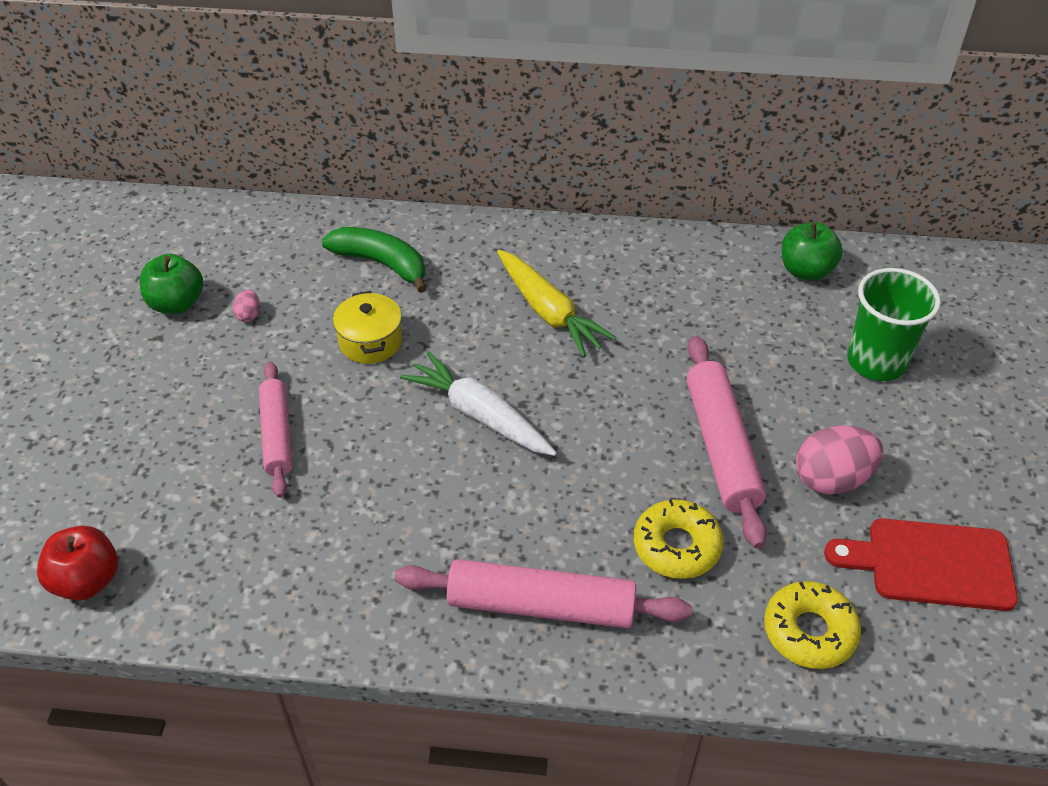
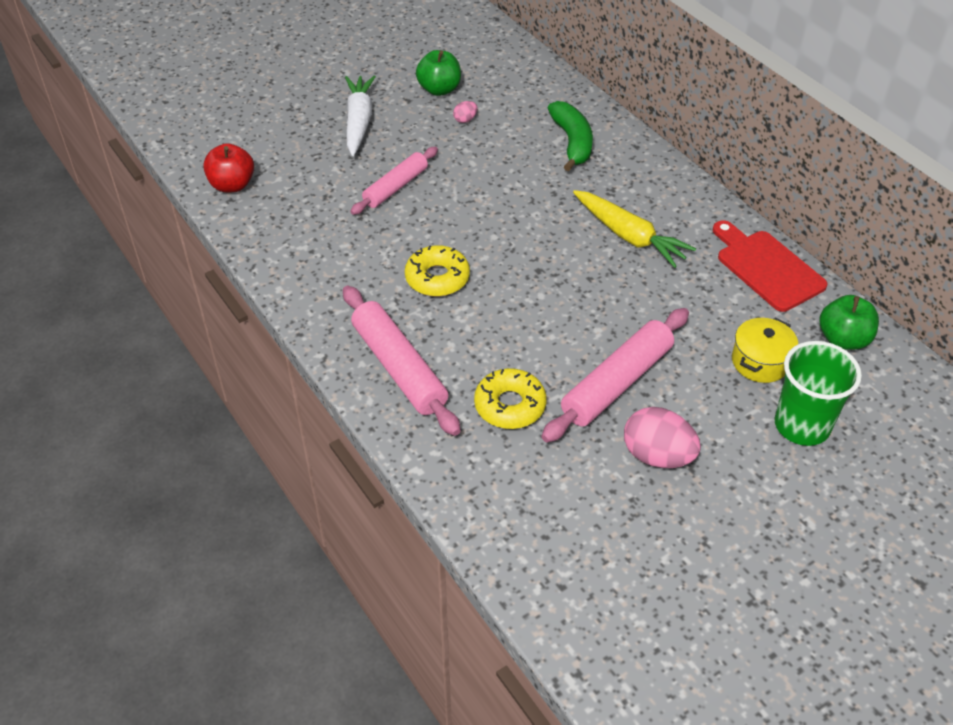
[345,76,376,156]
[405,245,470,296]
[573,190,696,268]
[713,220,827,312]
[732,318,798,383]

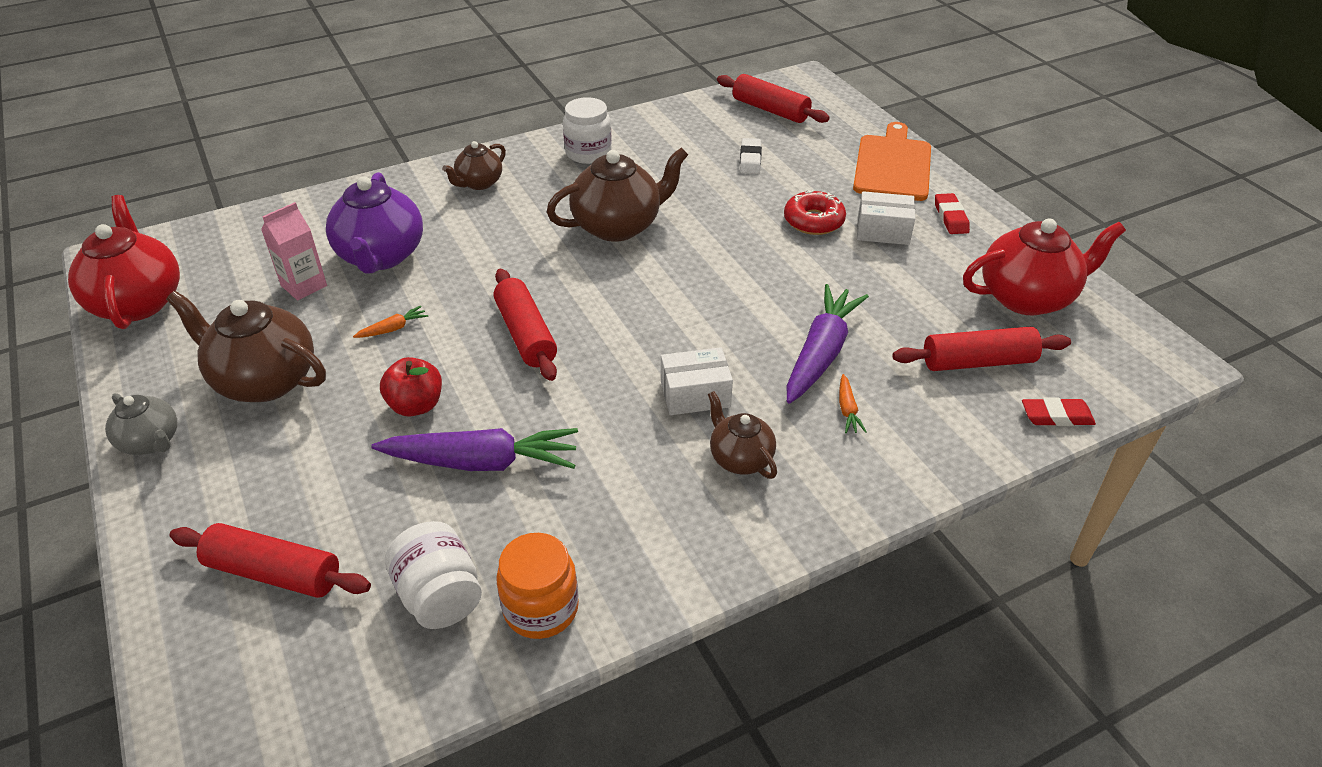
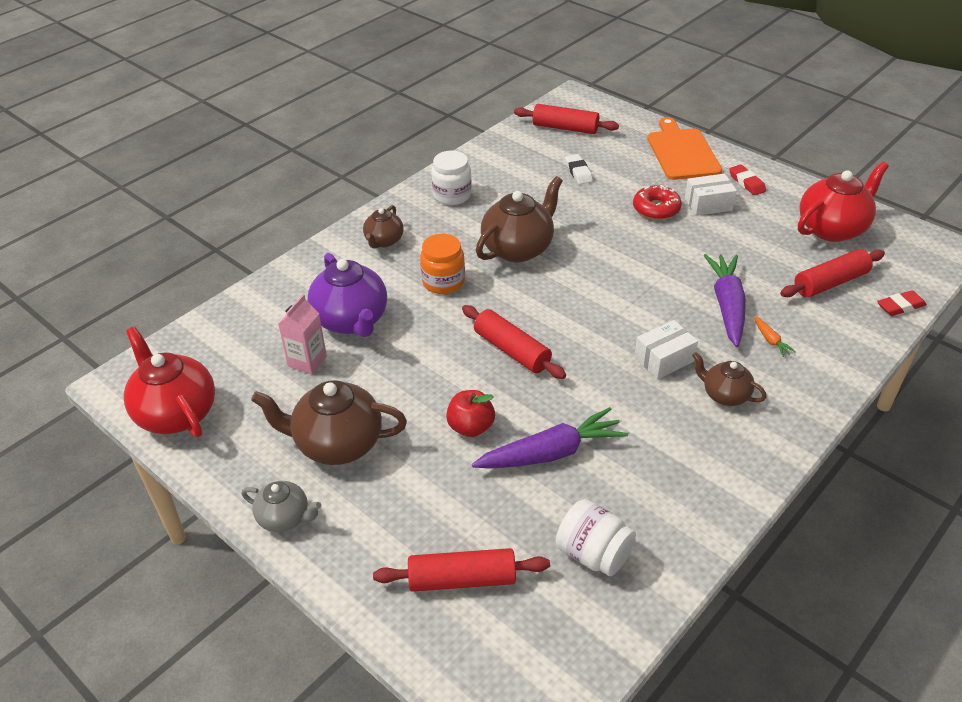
[420,234,465,294]
[353,306,428,338] (first image)

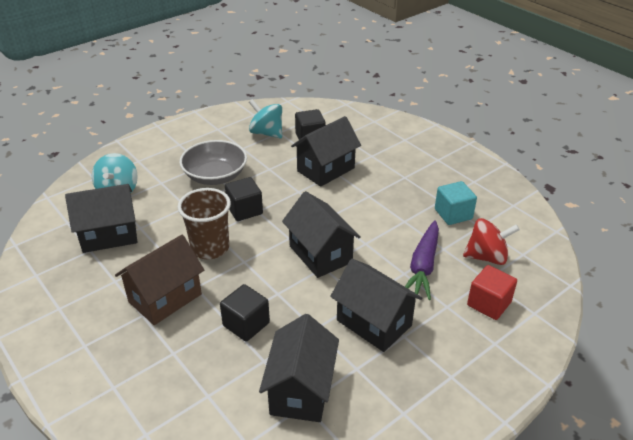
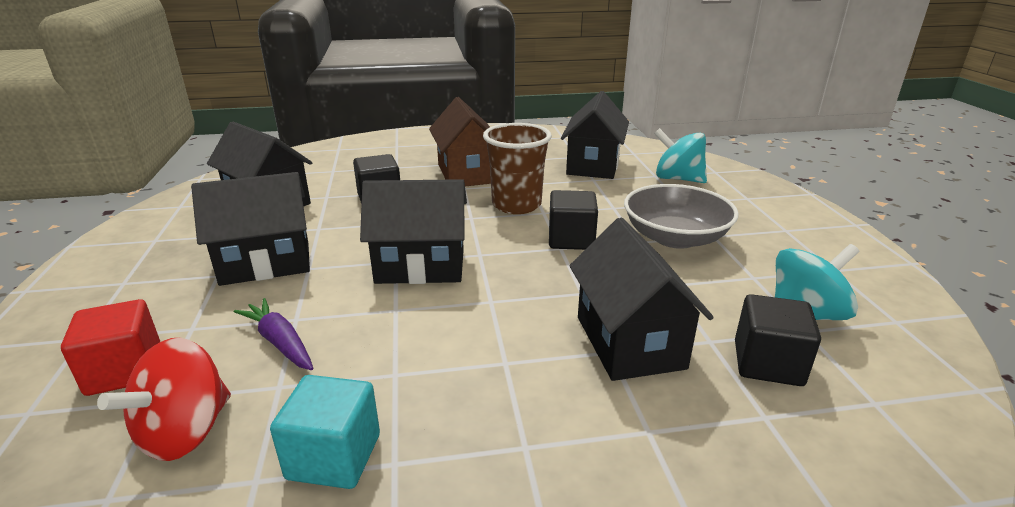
[234,298,313,370]

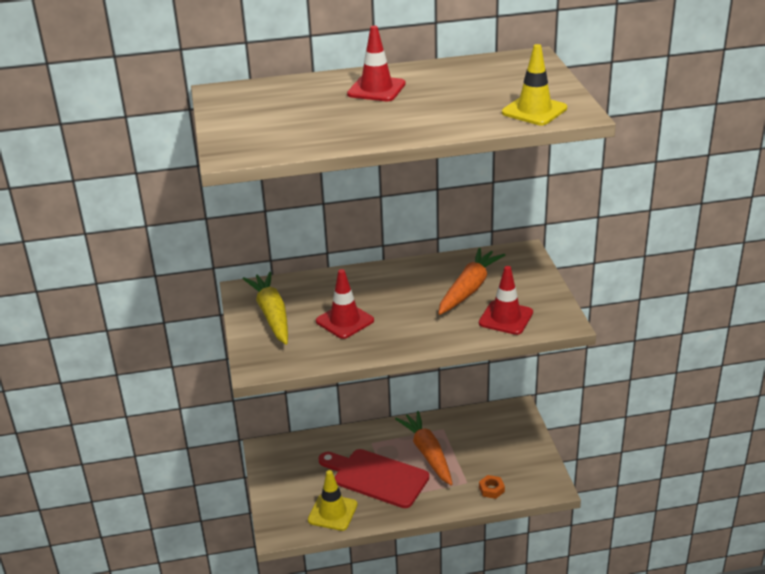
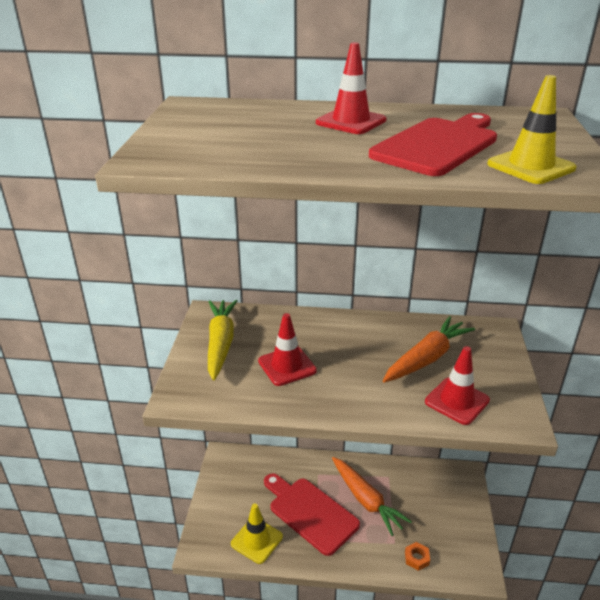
[332,457,412,536]
[369,113,497,176]

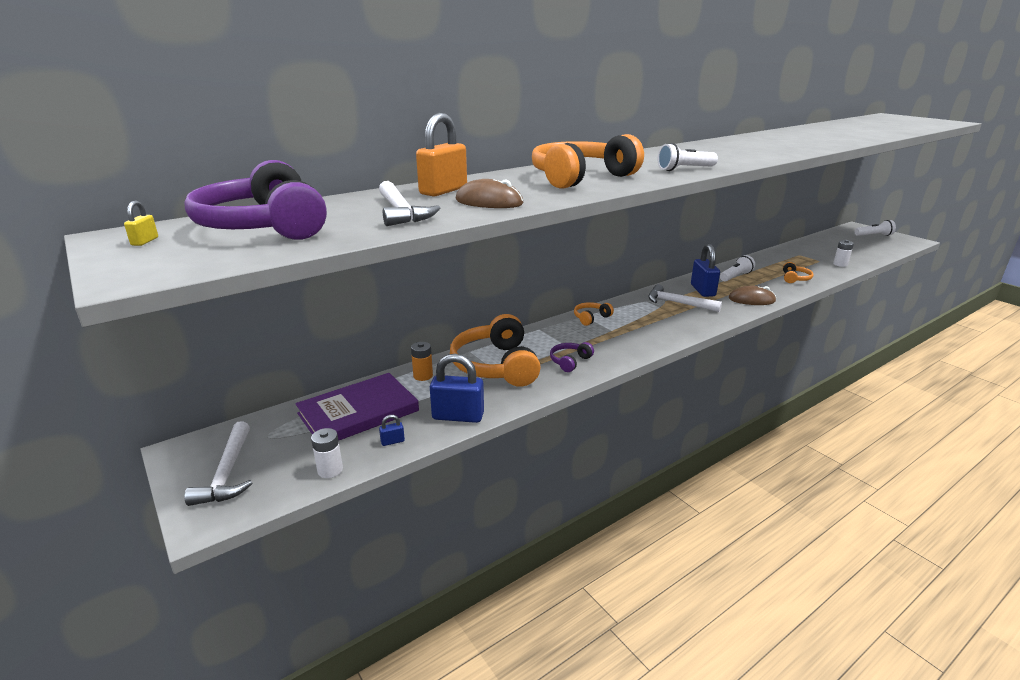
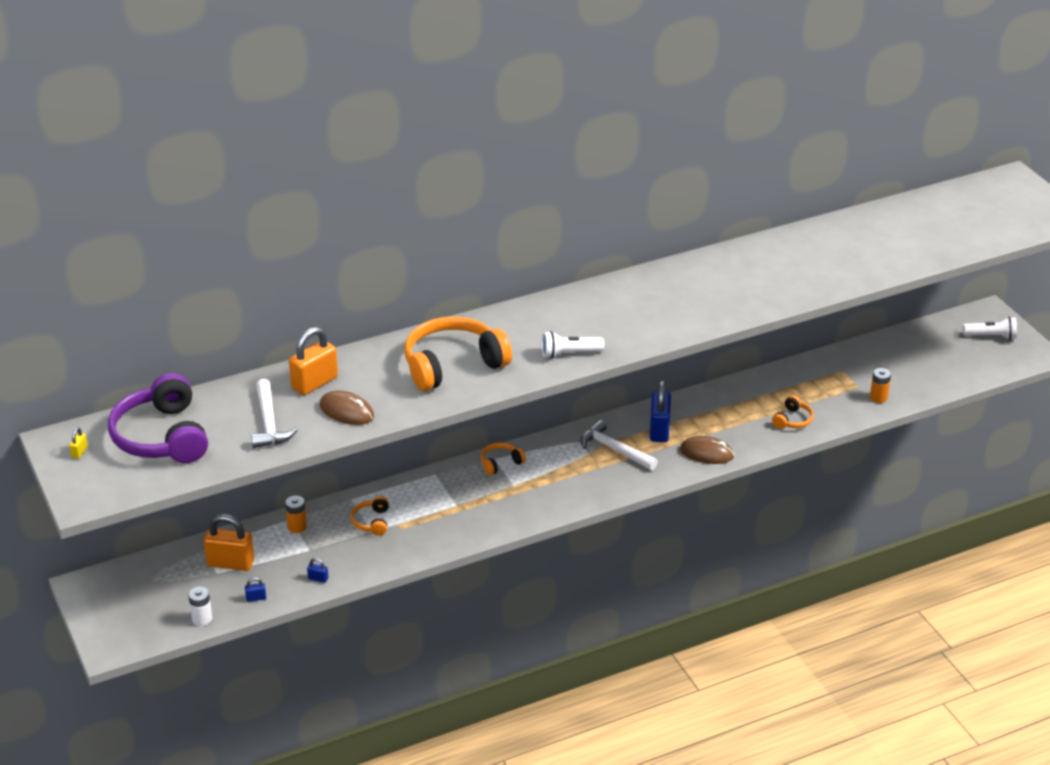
[204,514,254,571]
[307,558,328,583]
[350,496,389,536]
[870,368,891,403]
[184,421,253,506] (first image)
[550,342,594,372] (first image)
[720,255,755,282] (first image)

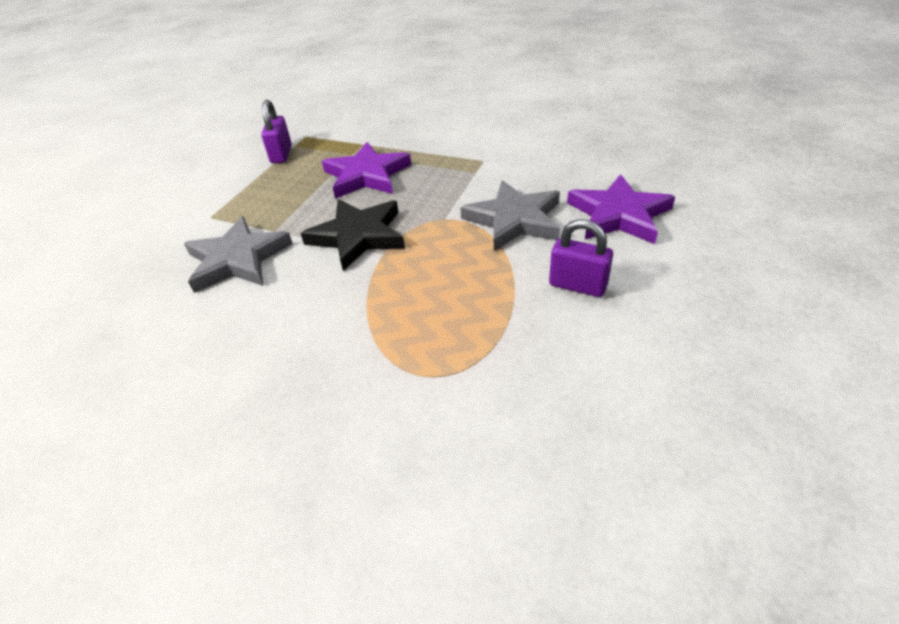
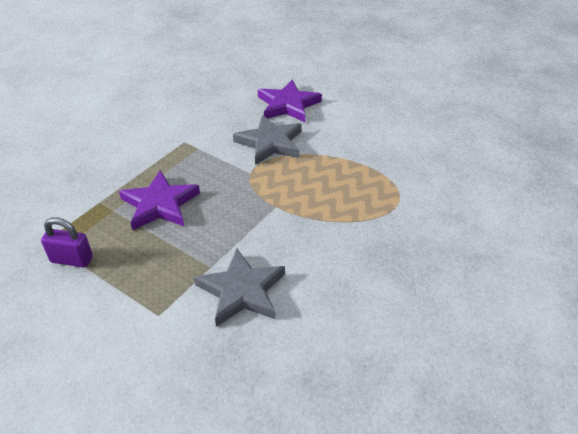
[301,199,405,271] (first image)
[549,219,613,297] (first image)

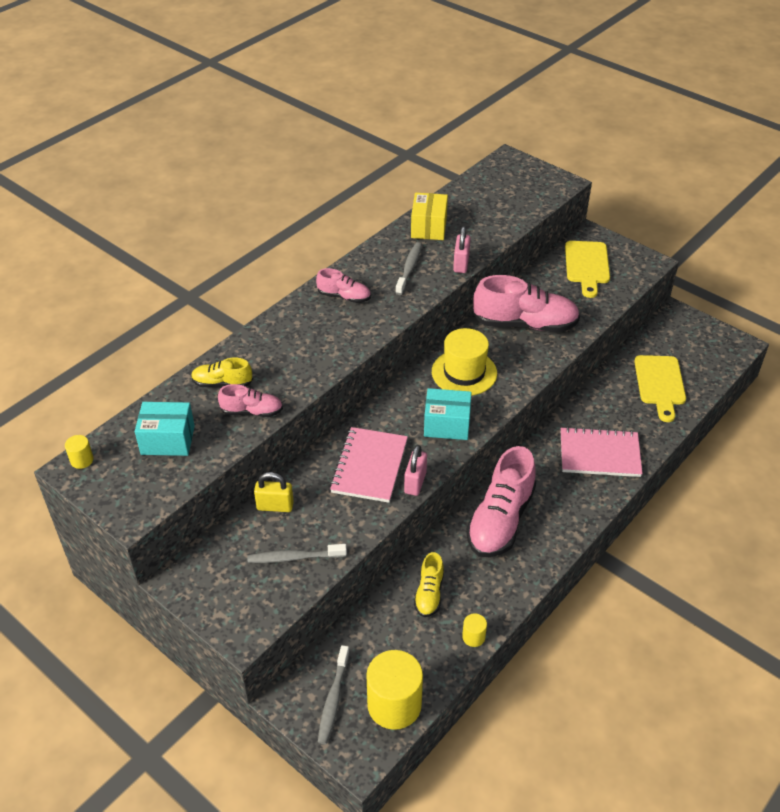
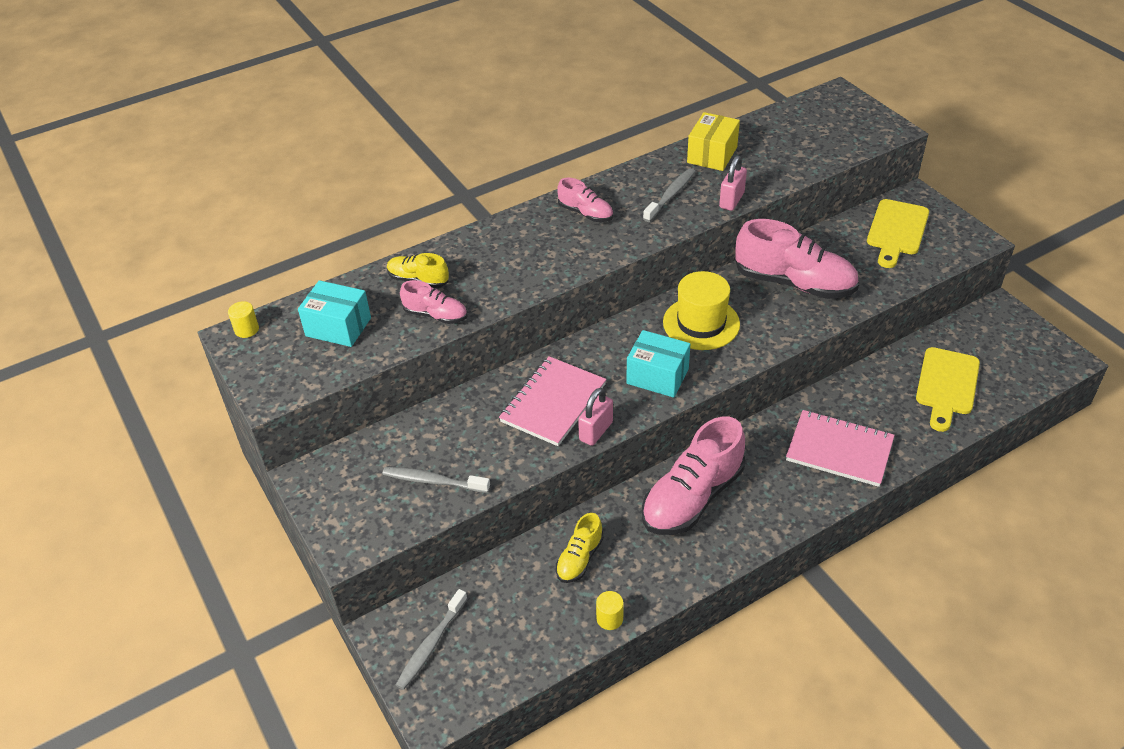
[254,472,294,512] (first image)
[366,650,423,730] (first image)

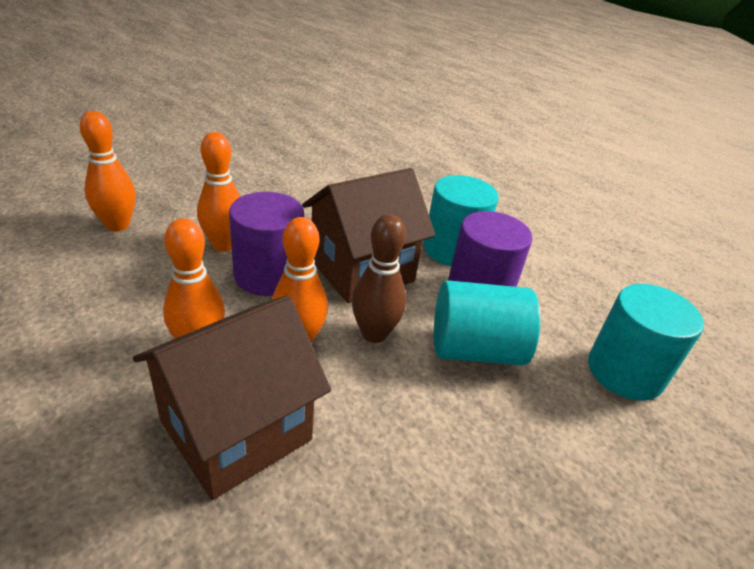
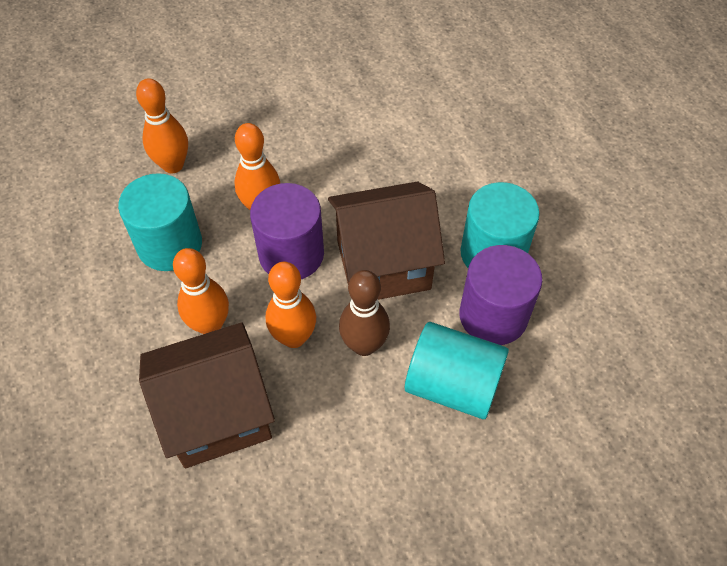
[118,173,202,271]

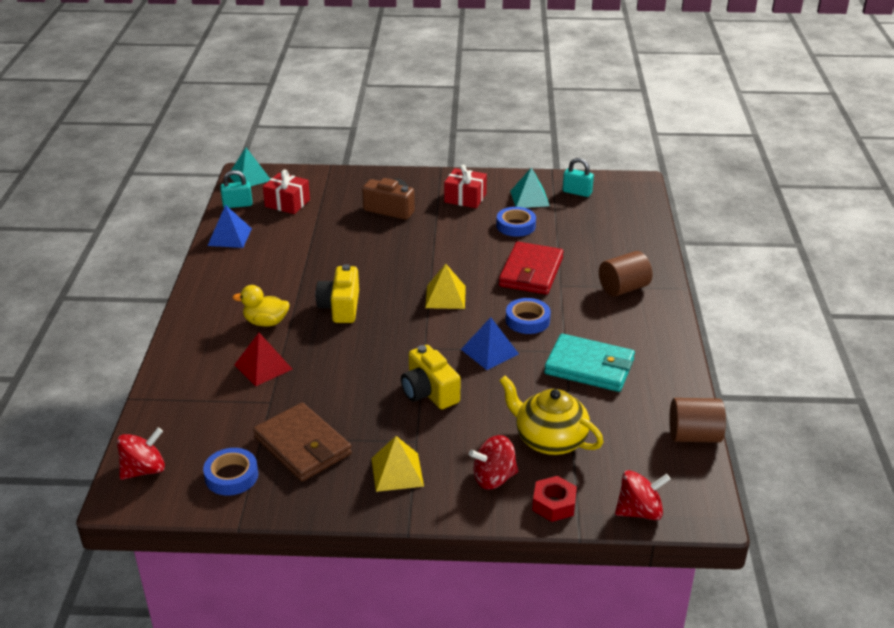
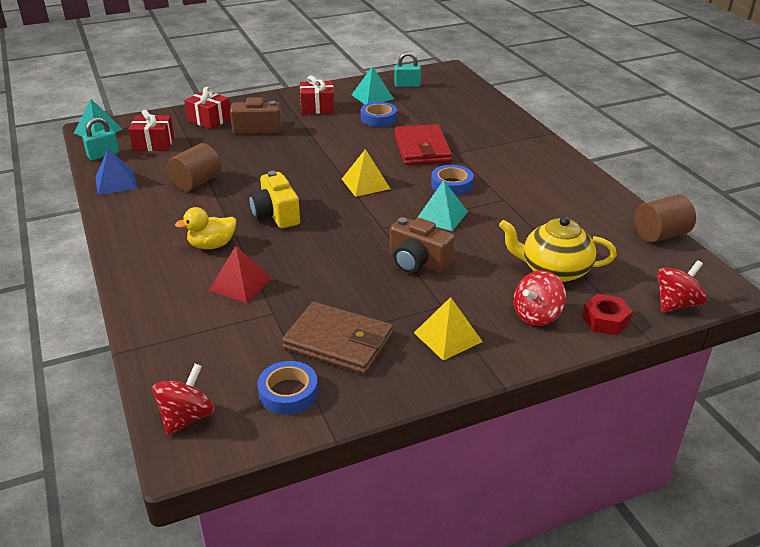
[168,143,221,191]
[184,86,231,129]
[390,217,455,273]
[417,180,468,231]
[544,334,635,392] (first image)

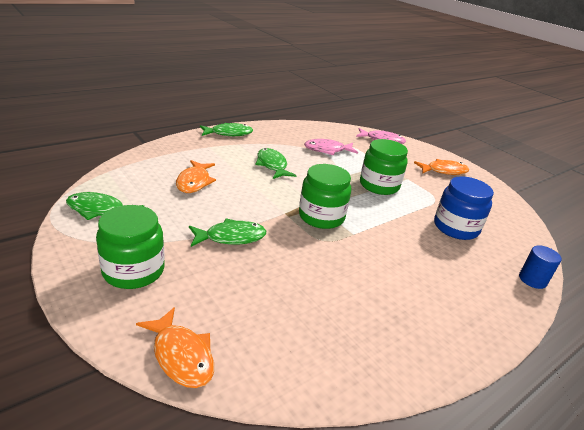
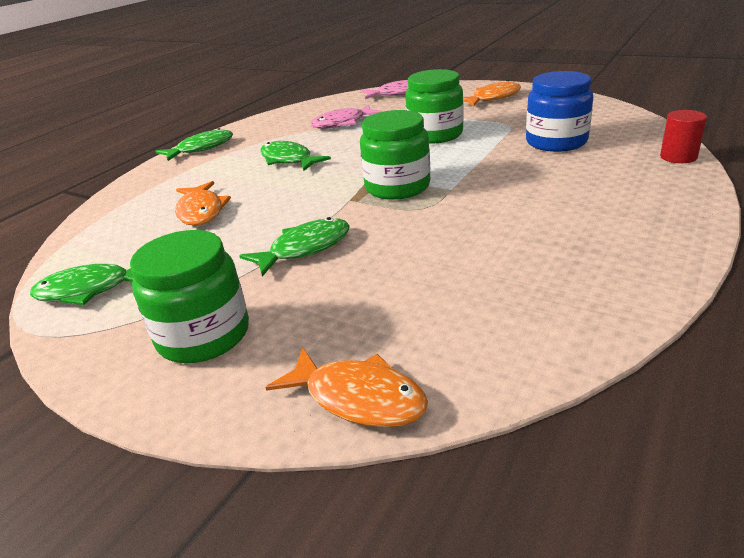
[660,110,707,163]

